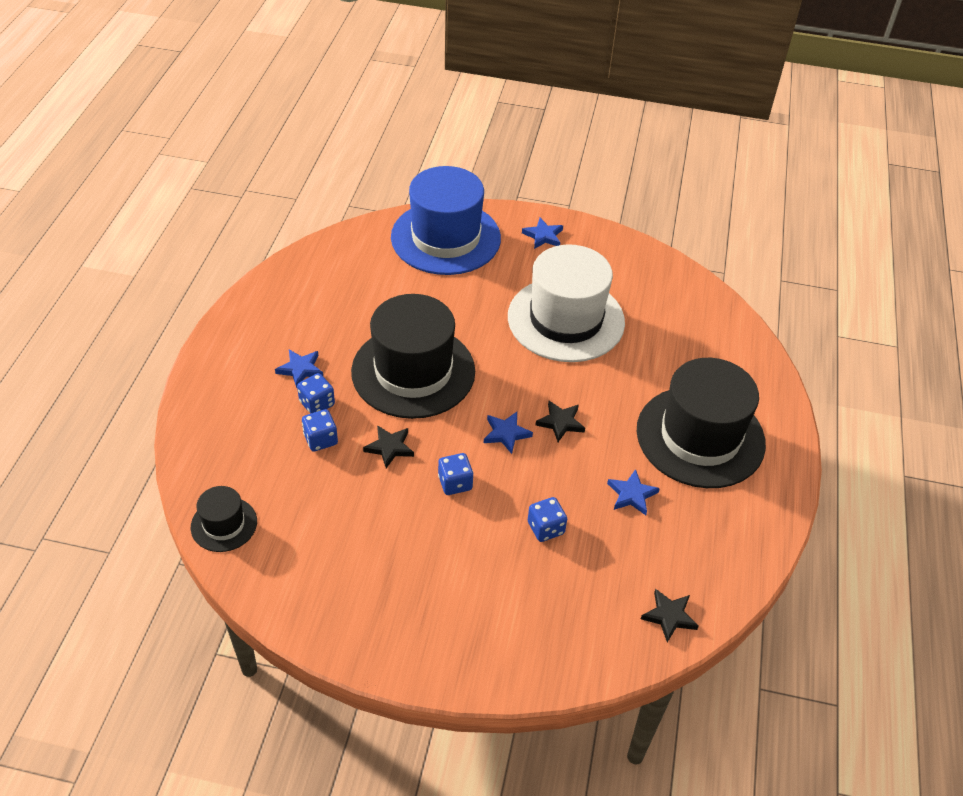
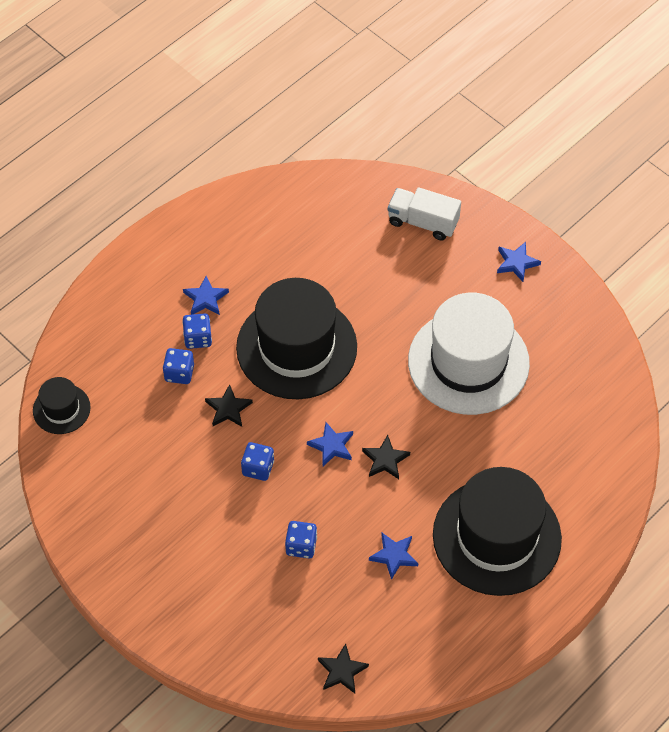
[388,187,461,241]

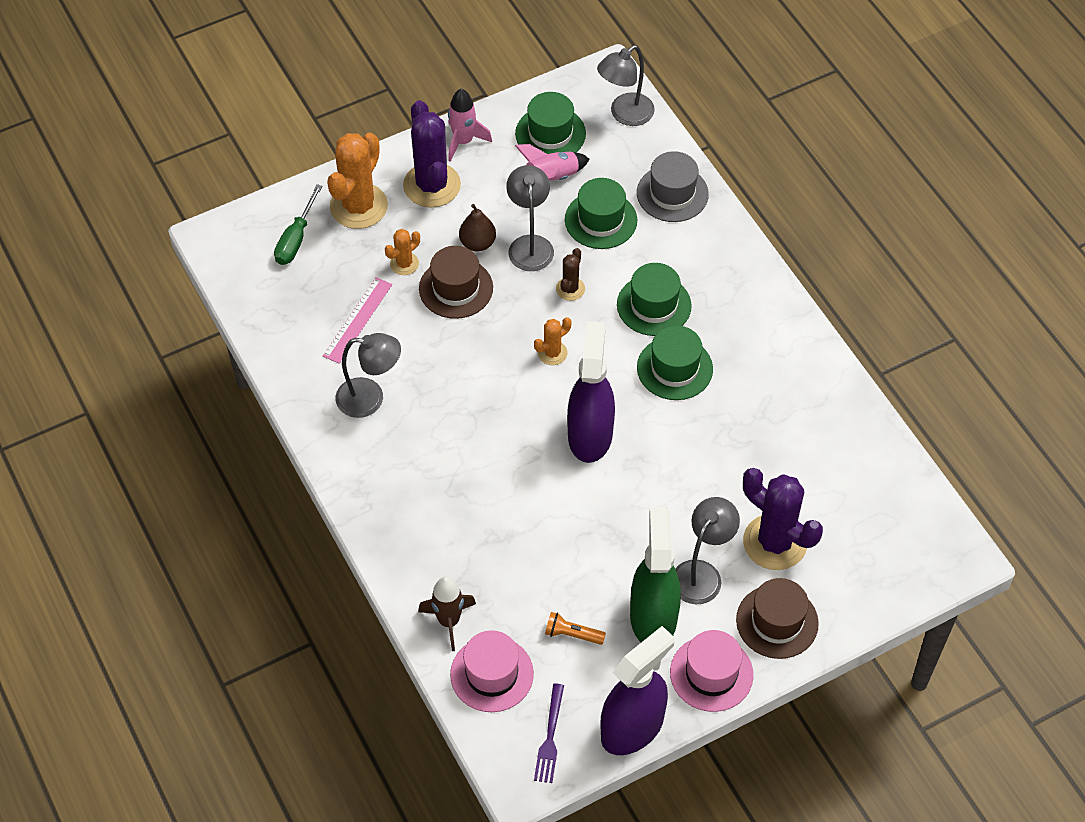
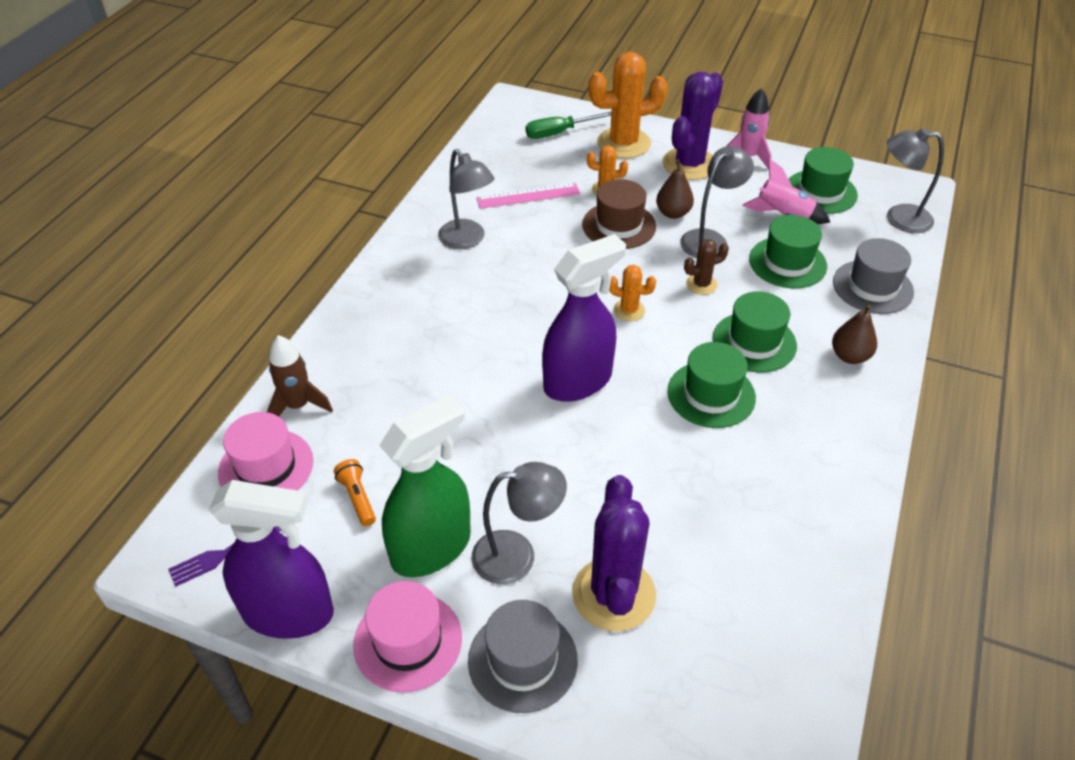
[468,600,578,713]
[832,305,877,364]

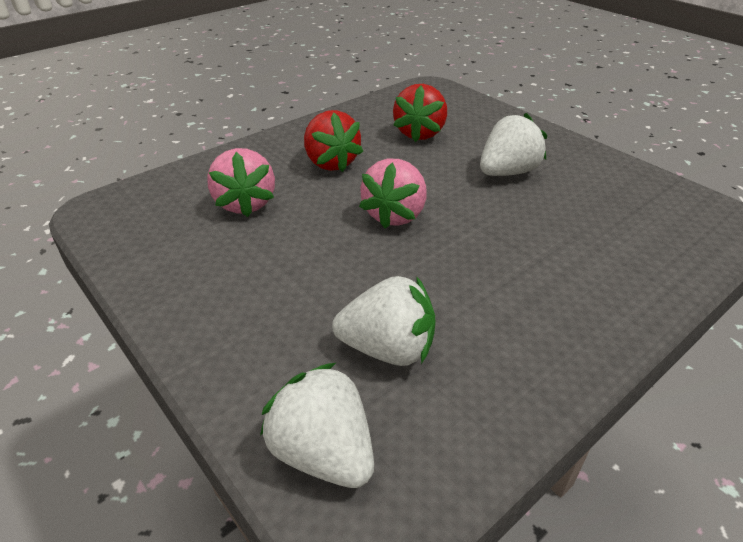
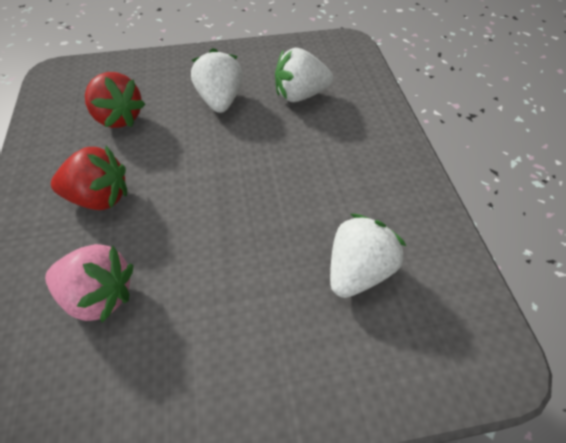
[275,48,333,102]
[359,158,426,228] (first image)

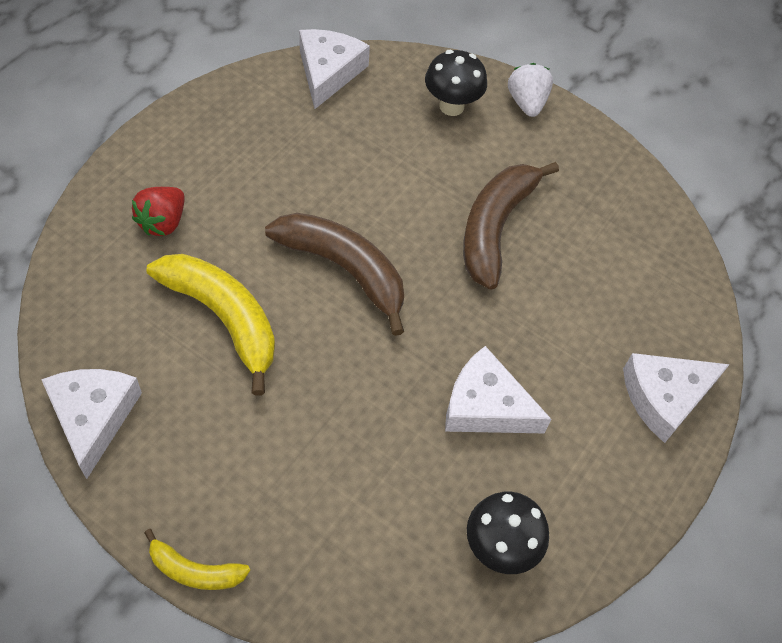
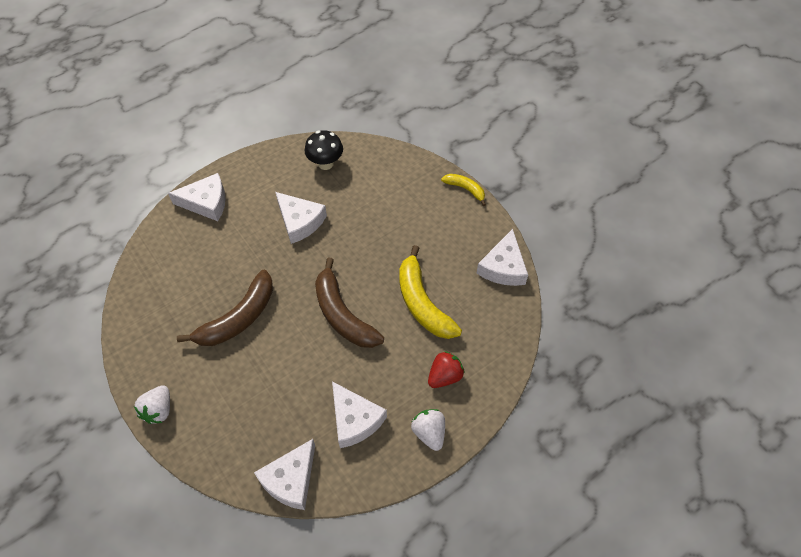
[332,381,387,448]
[411,409,445,451]
[425,50,487,116] (first image)

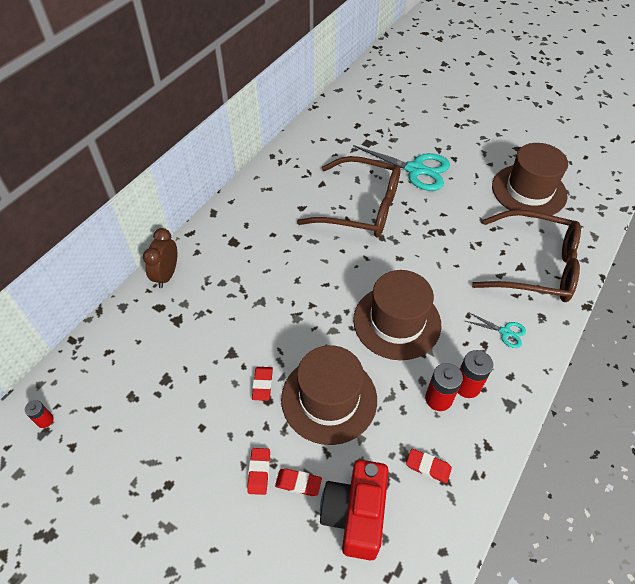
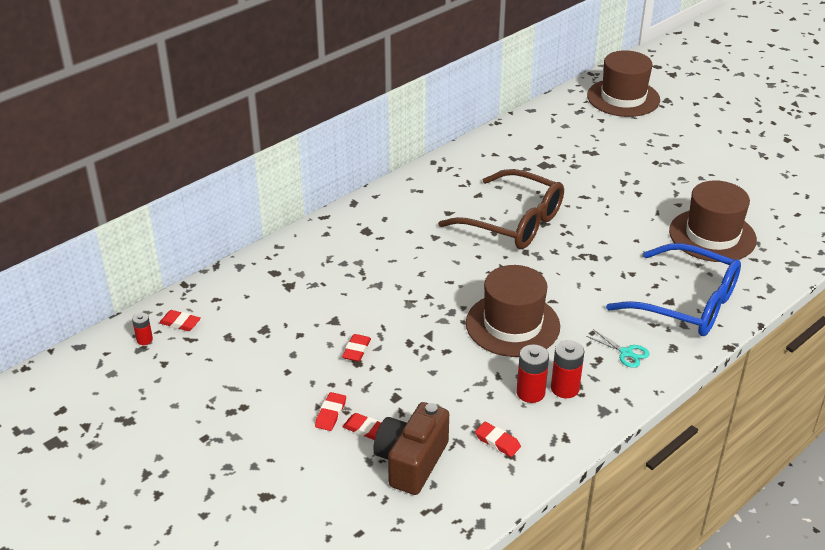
[159,310,201,331]
[373,402,449,495]
[587,50,660,117]
[606,243,741,336]
[143,228,177,288] (first image)
[353,145,450,191] (first image)

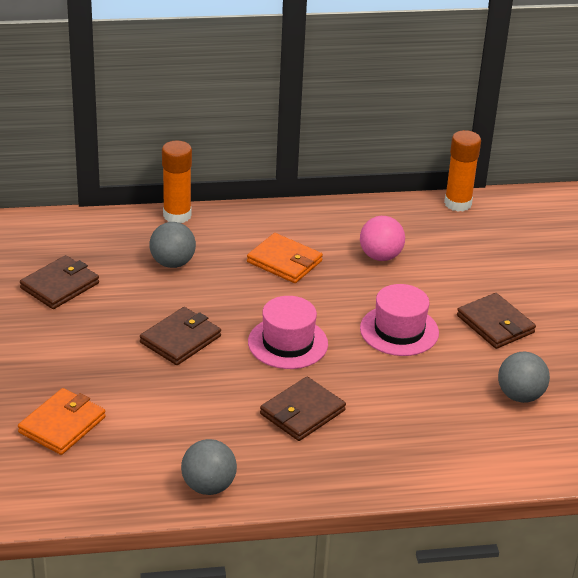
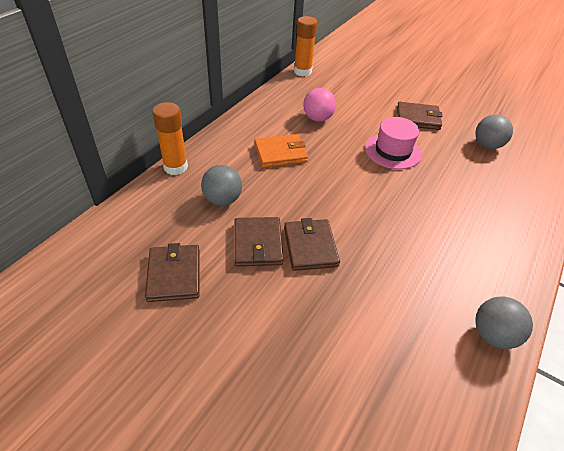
[235,217,284,266]
[18,388,106,455] (first image)
[248,296,328,369] (first image)

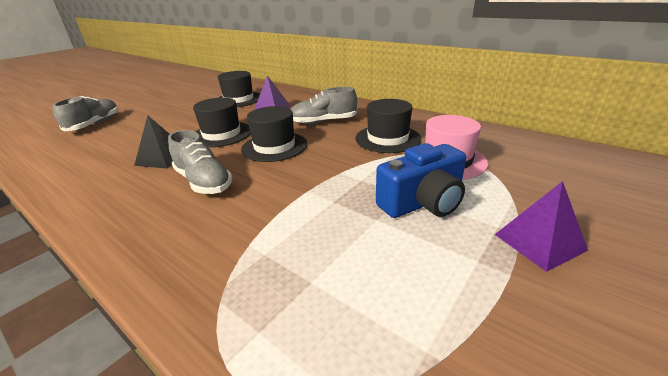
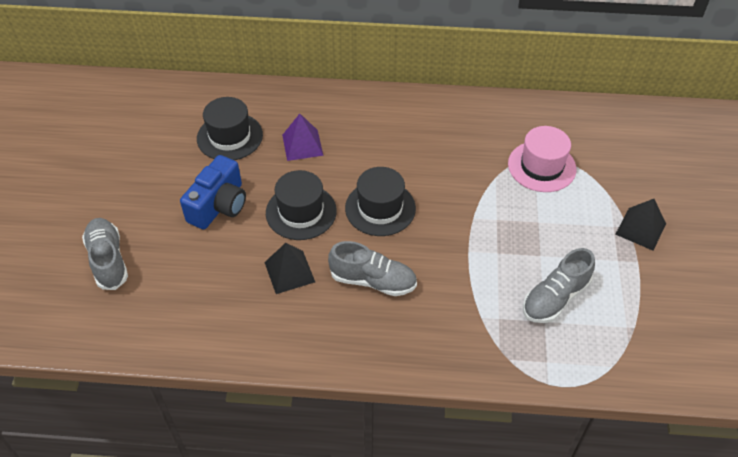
[180,155,246,229]
[523,248,595,323]
[615,199,666,251]
[356,99,421,153] (first image)

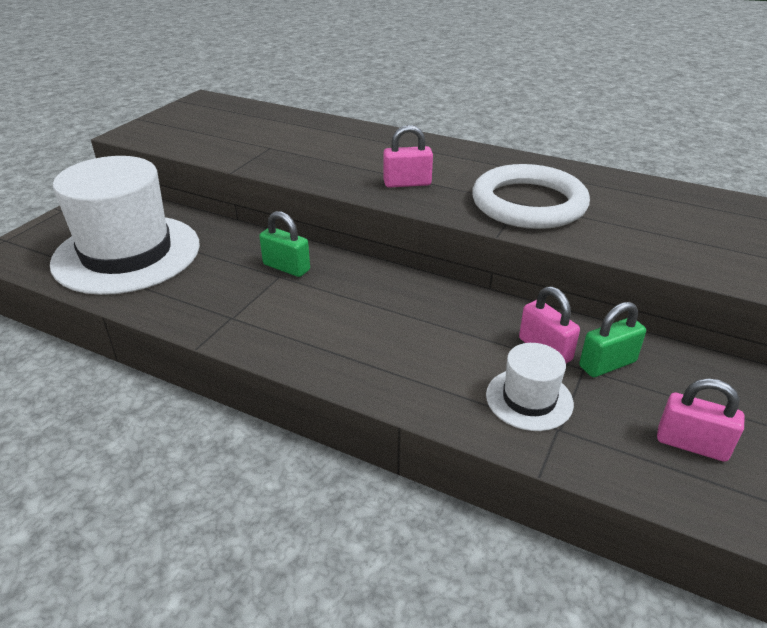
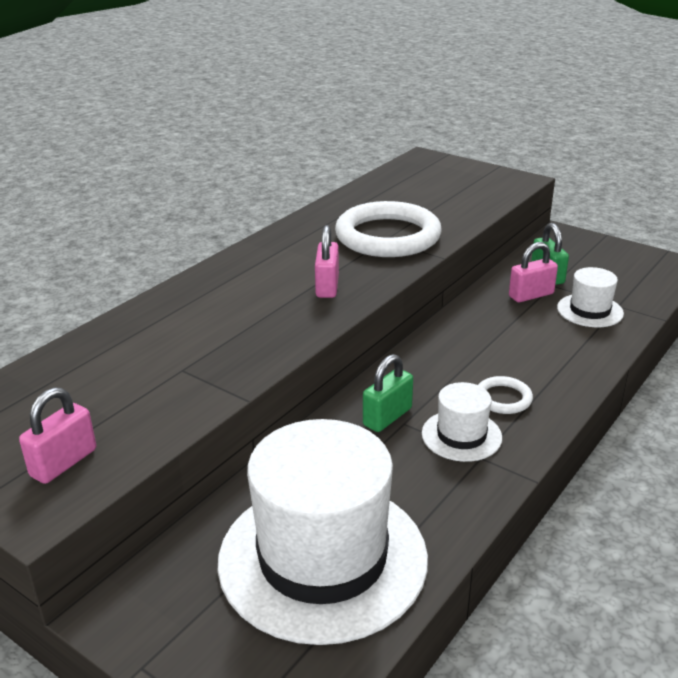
[19,388,96,484]
[422,382,502,462]
[478,376,533,414]

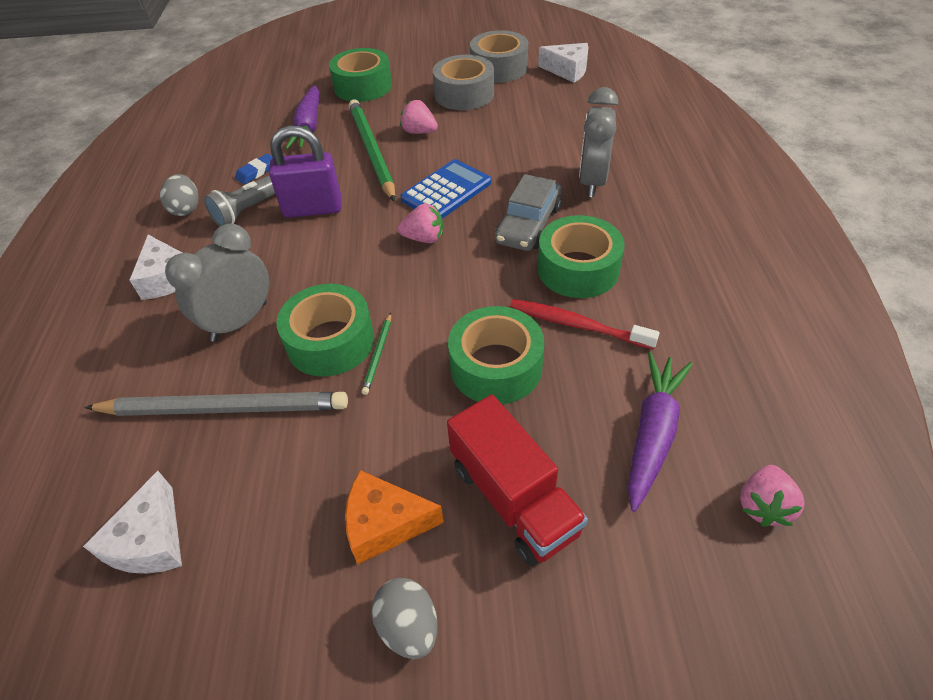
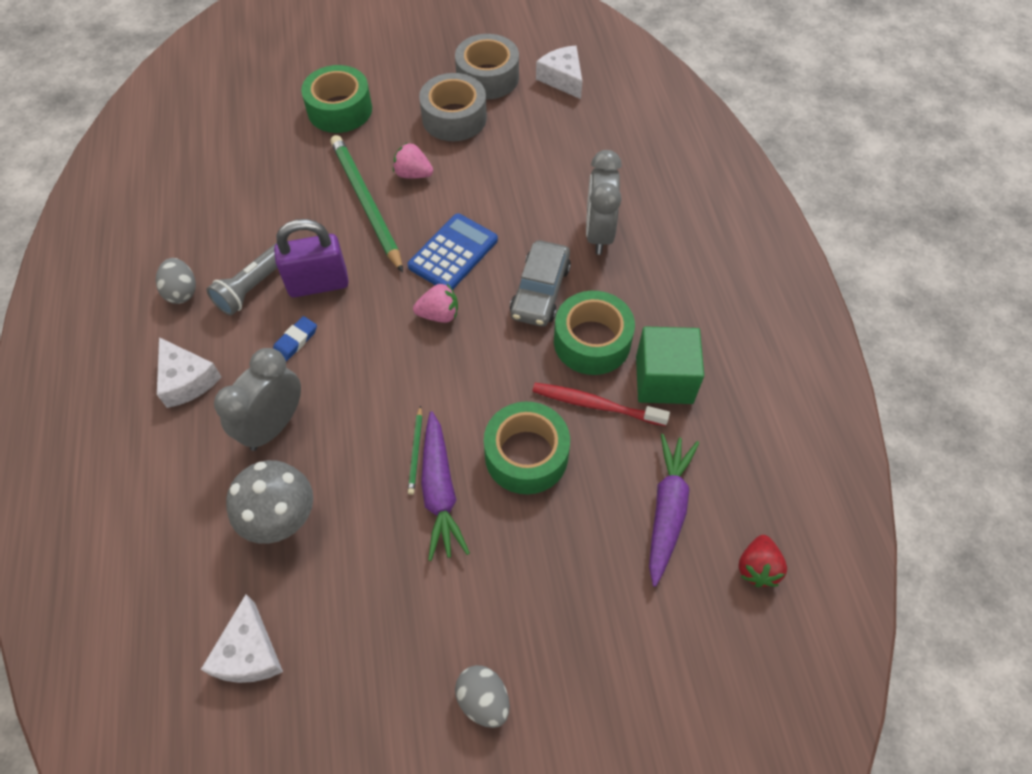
[226,460,313,544]
[273,316,317,362]
[421,411,470,561]
[536,46,582,99]
[636,326,704,404]
[738,535,787,587]
[276,284,374,377] (first image)
[345,470,444,564] (first image)
[447,395,588,566] (first image)

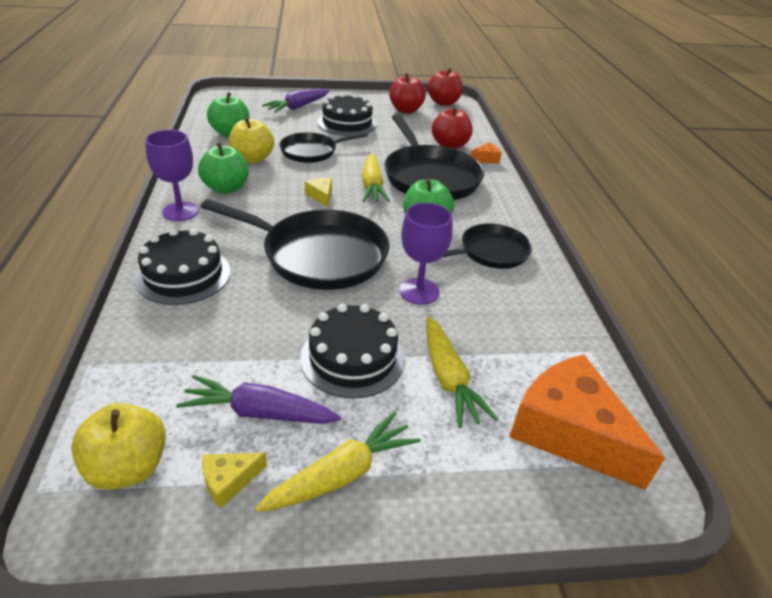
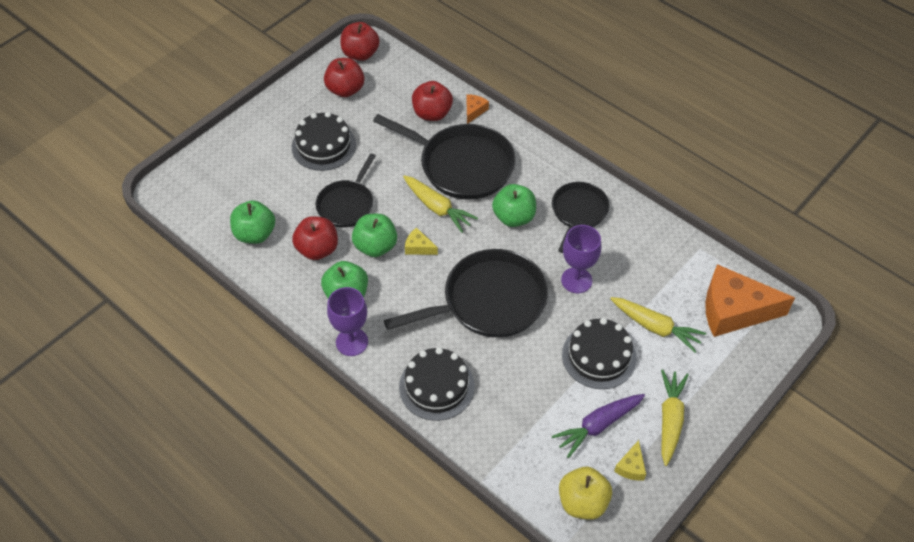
[292,216,338,260]
[352,214,397,257]
[262,89,330,113] (first image)

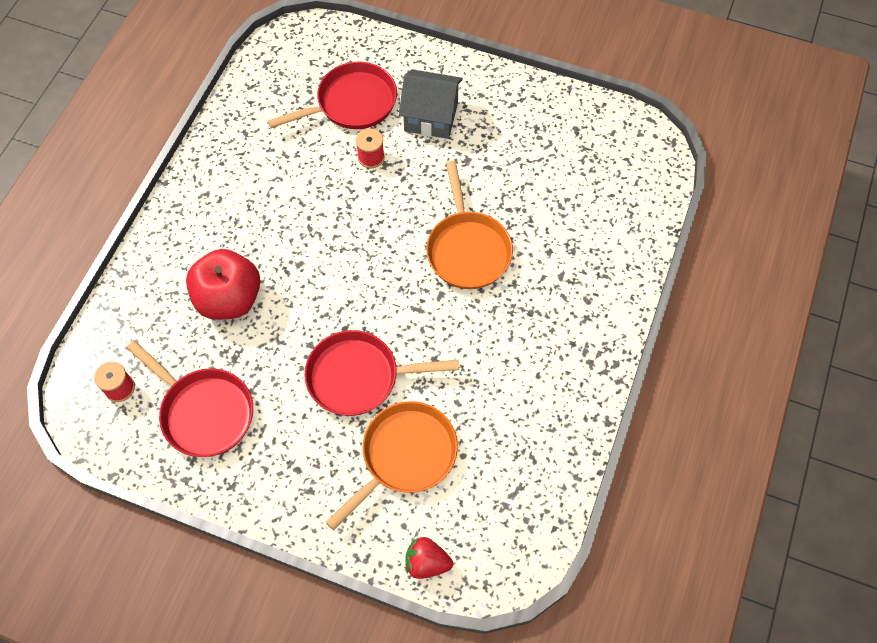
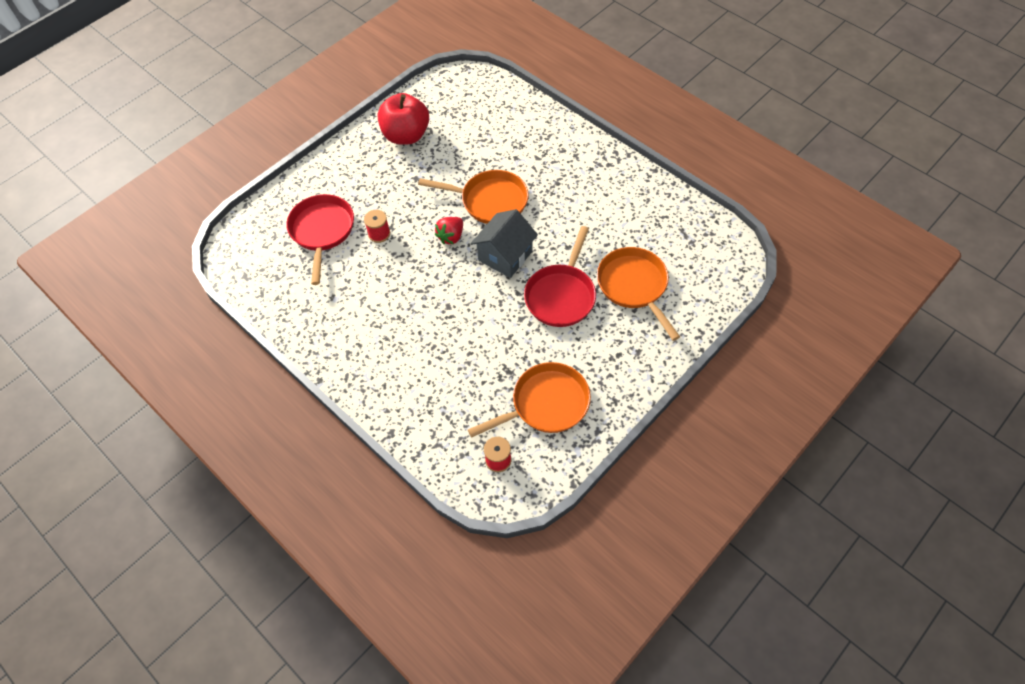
[378,93,429,145]
[435,217,463,244]
[468,362,591,437]
[471,209,538,278]

